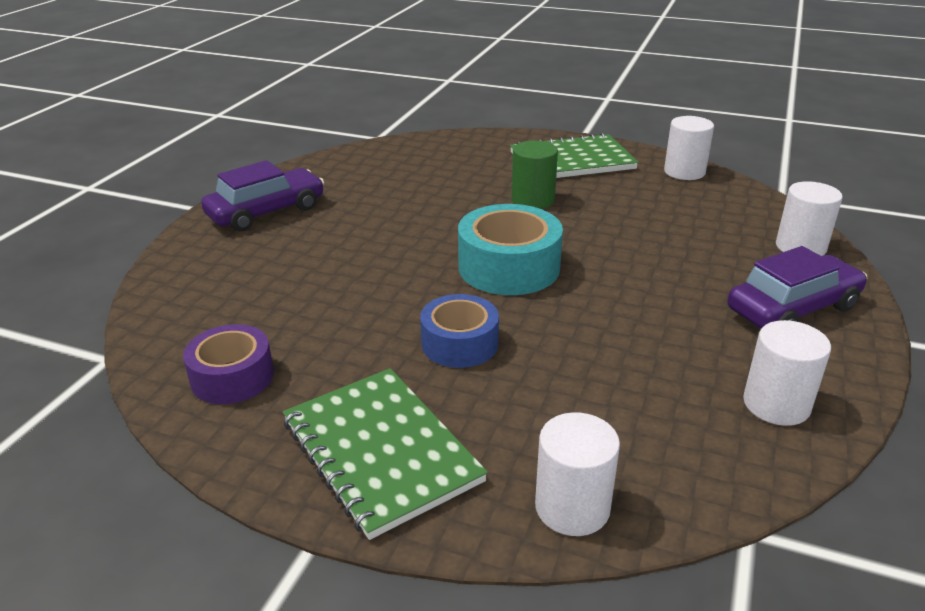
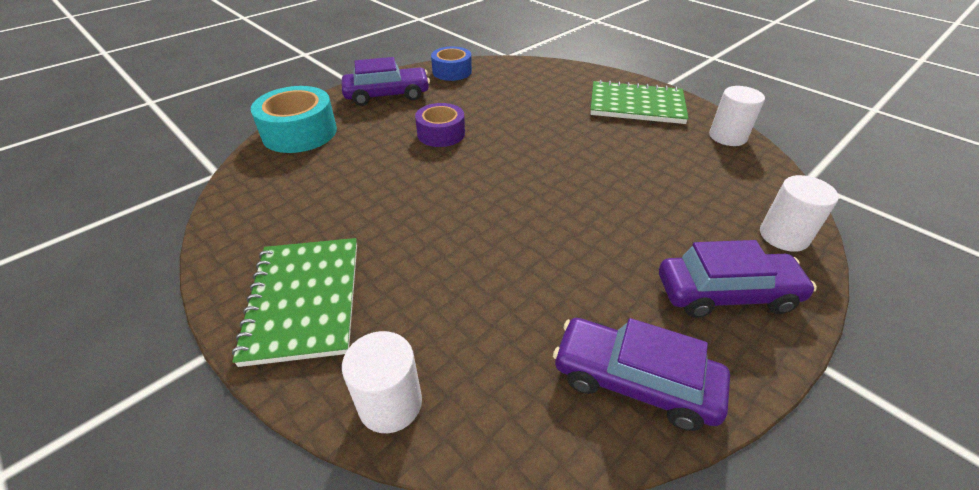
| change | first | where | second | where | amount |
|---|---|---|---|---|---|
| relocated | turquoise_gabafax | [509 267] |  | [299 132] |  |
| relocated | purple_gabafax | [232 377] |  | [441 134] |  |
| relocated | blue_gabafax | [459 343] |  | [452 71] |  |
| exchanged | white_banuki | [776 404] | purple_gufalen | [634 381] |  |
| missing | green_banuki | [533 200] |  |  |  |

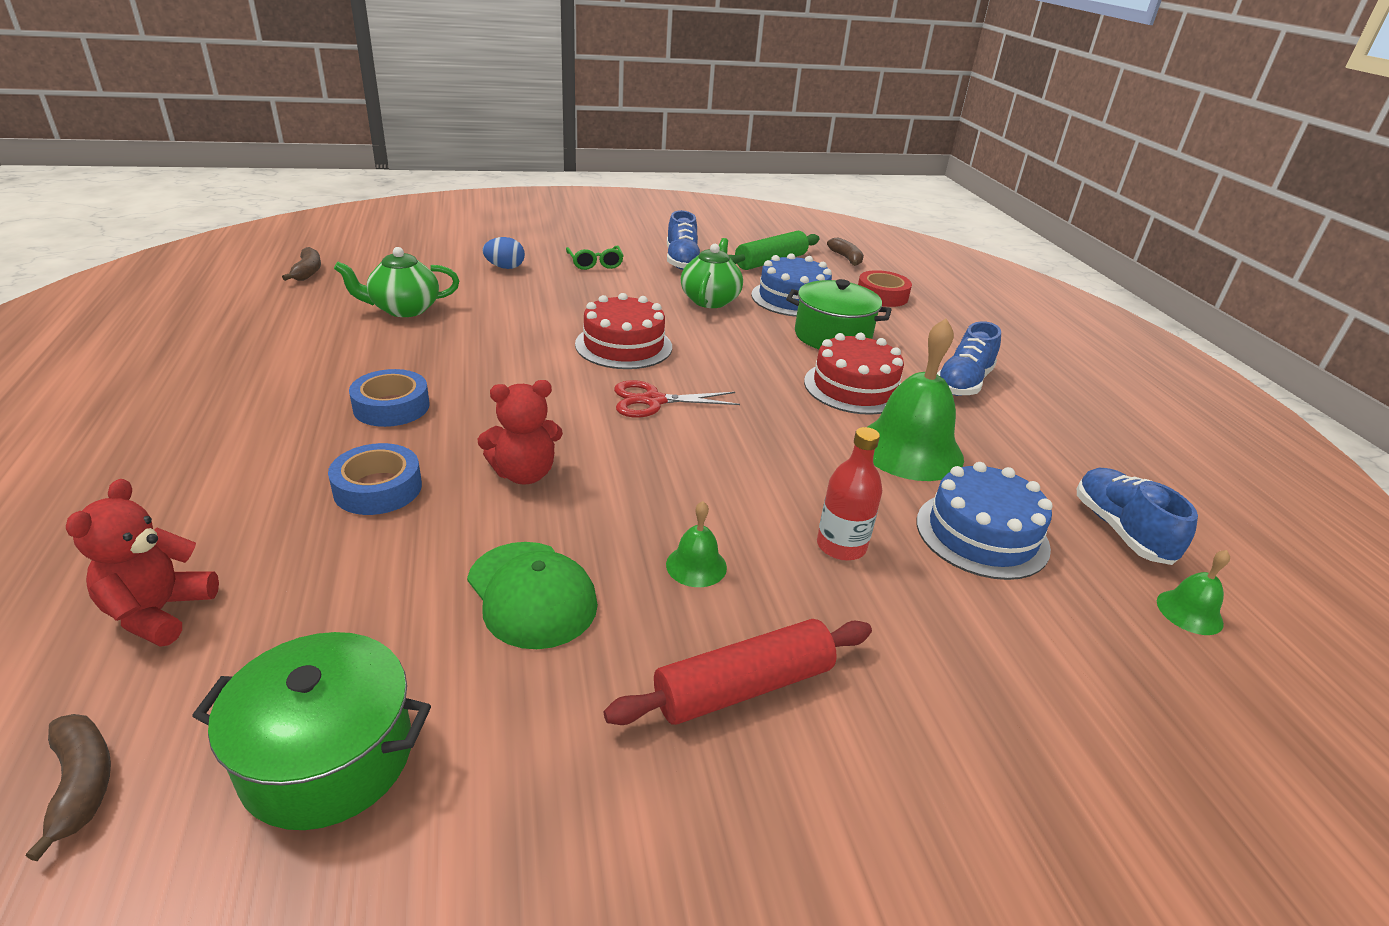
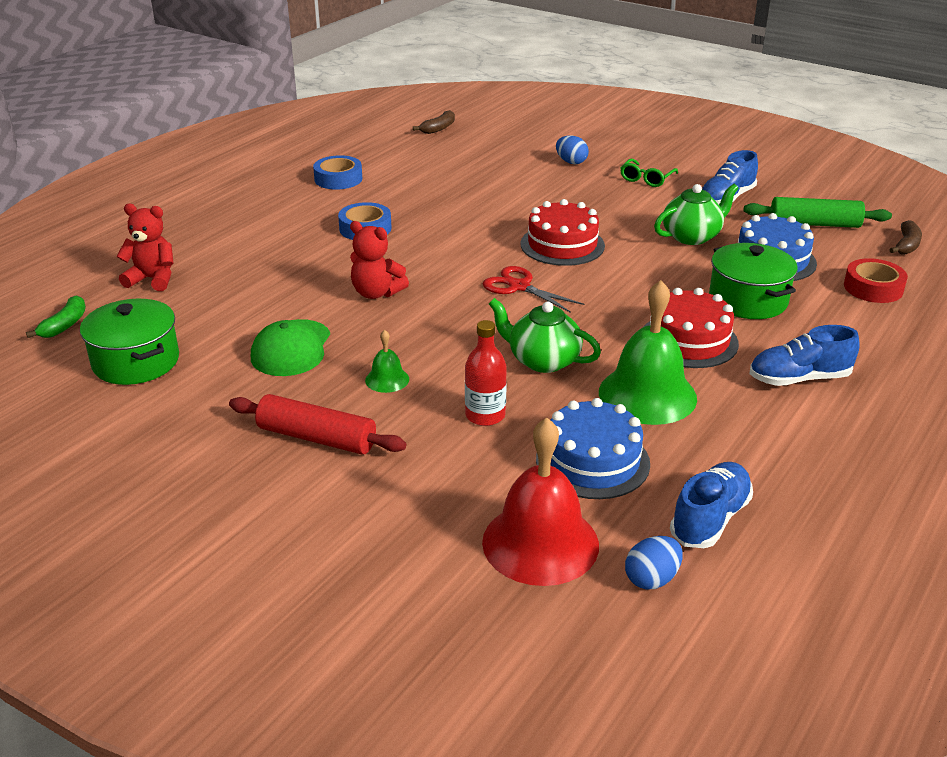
| change | first | where | second | where | amount |
|---|---|---|---|---|---|
| colour | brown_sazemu | [81 784] | green_sazemu | [64 325] |  |
| spun | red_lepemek | [158 612] |  | [152 279] | 45 degrees clockwise |
| relocated | blue_gabafax | [378 488] |  | [338 179] |  |
| appeared |  |  | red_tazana | [540 543] |  |
| relocated | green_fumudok | [403 309] |  | [542 360] |  |
| exchanged | green_tazana | [1189 612] | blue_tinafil | [651 579] |  |

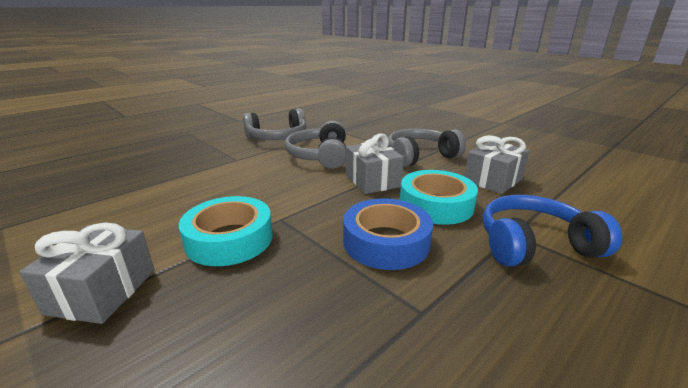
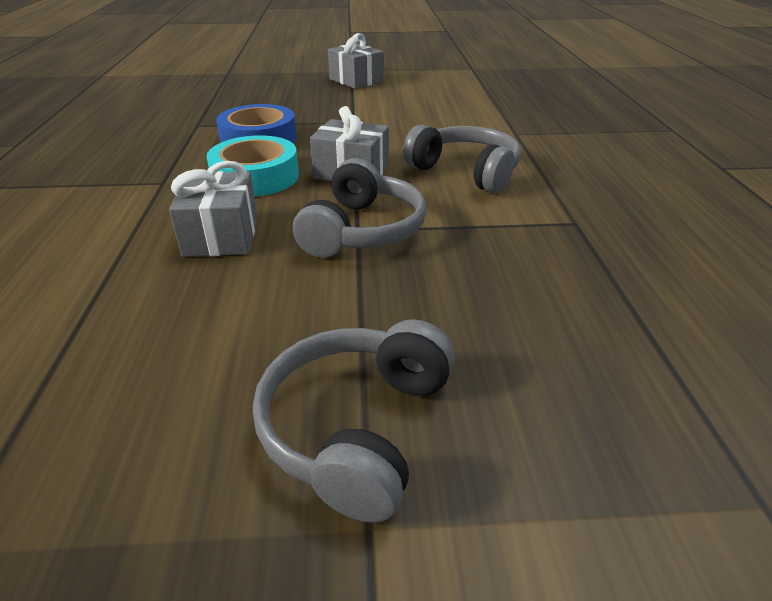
| change | first | where | second | where | amount |
|---|---|---|---|---|---|
| relocated | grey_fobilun | [277 138] |  | [357 427] |  |
| missing | turquoise_gabafax | [229 239] |  |  |  |
| missing | blue_fobilun | [534 244] |  |  |  |

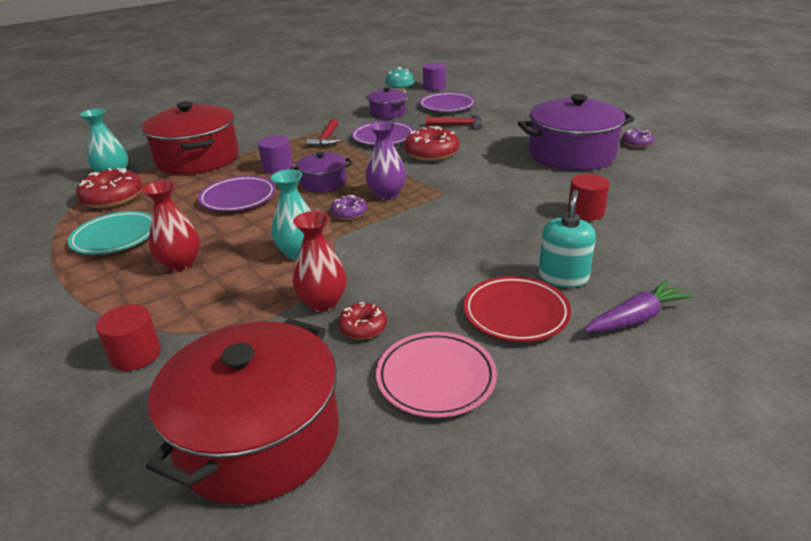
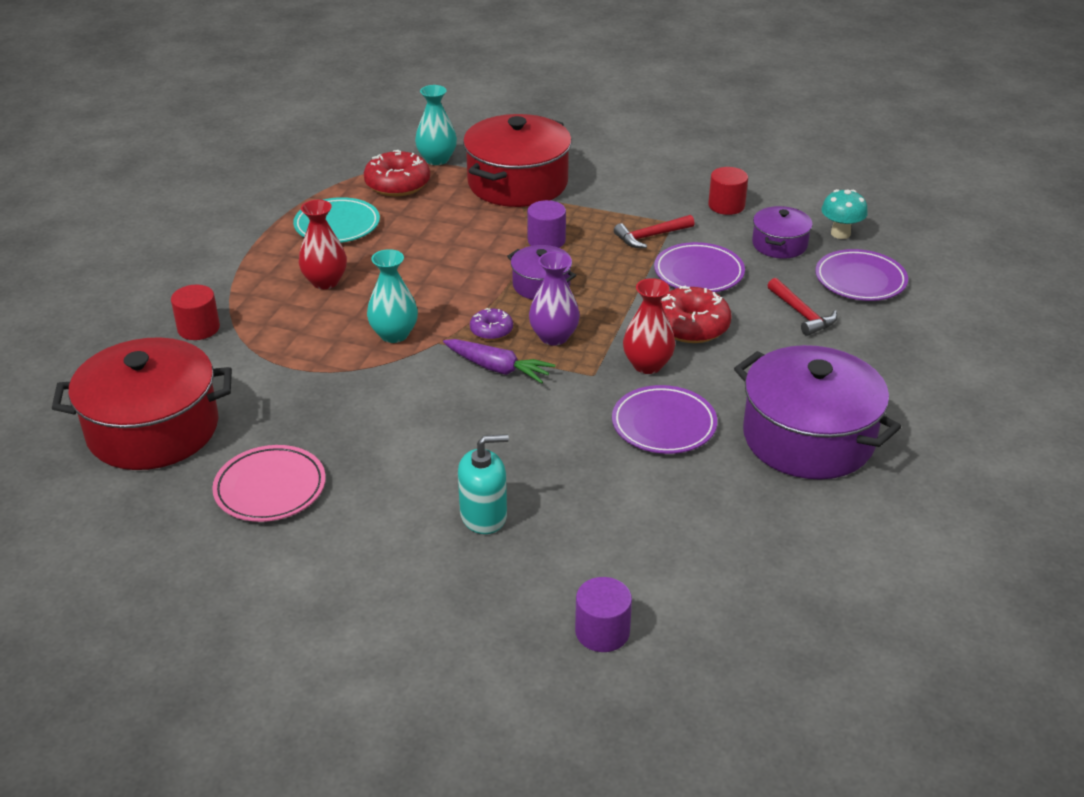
| change | first | where | second | where | amount |
|---|---|---|---|---|---|
| relocated | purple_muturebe | [636 318] |  | [498 368] |  |
| relocated | purple_banuki | [434 87] |  | [602 631] |  |
| relocated | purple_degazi | [238 198] |  | [664 424] |  |
| relocated | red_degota | [322 303] |  | [647 365] |  |
| relocated | red_banuki | [585 212] |  | [726 205] |  |
| missing | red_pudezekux | [363 328] |  |  |  |
| missing | red_degazi | [516 313] |  |  |  |
| missing | purple_pudezekux | [637 144] |  |  |  |

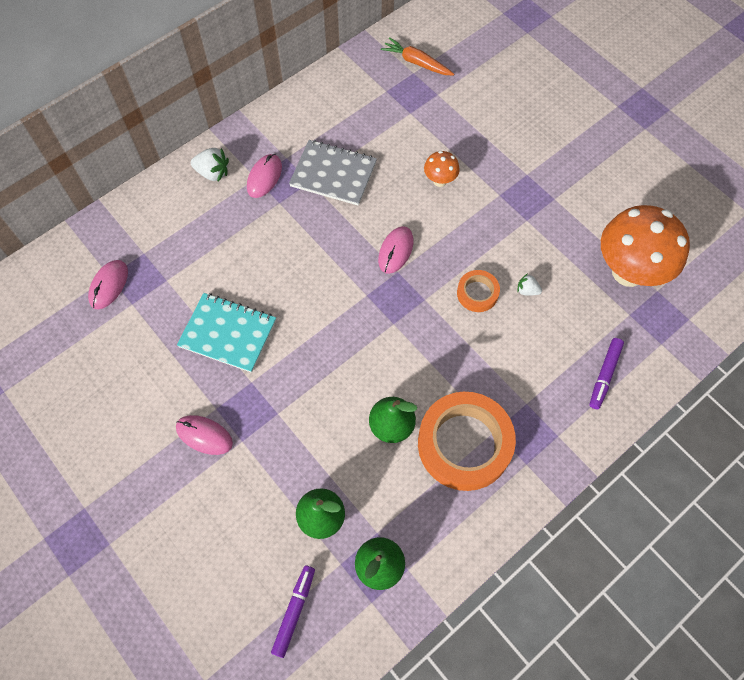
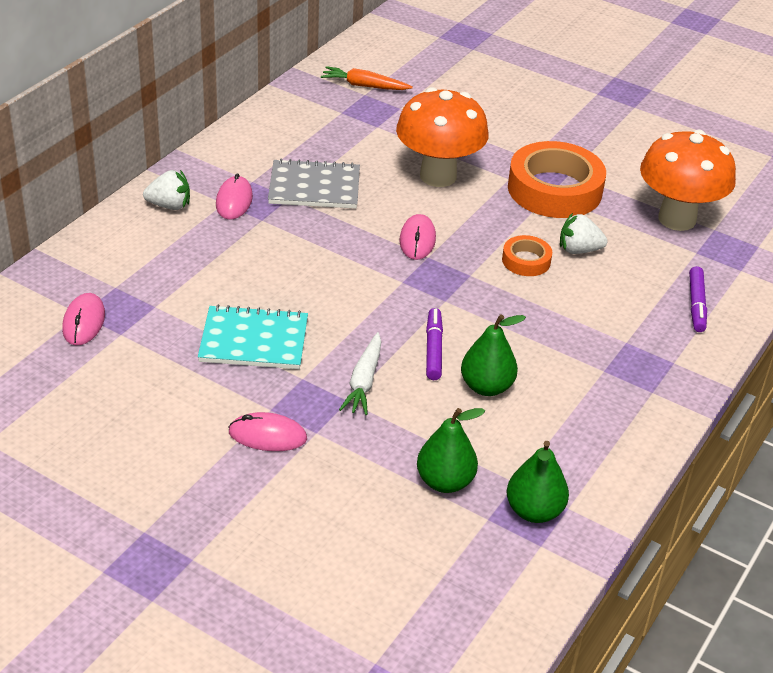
| change | first | where | second | where | amount |
|---|---|---|---|---|---|
| appeared |  |  | white_muturebe | [364 381] |  |
| size | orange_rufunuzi | [440 181] |  | [438 176] | x2.21 |
| relocated | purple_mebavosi | [294 611] |  | [433 349] |  |
| relocated | orange_gabafax | [464 444] |  | [554 189] |  |
| size | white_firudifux | [527 290] |  | [579 250] | x1.64 |

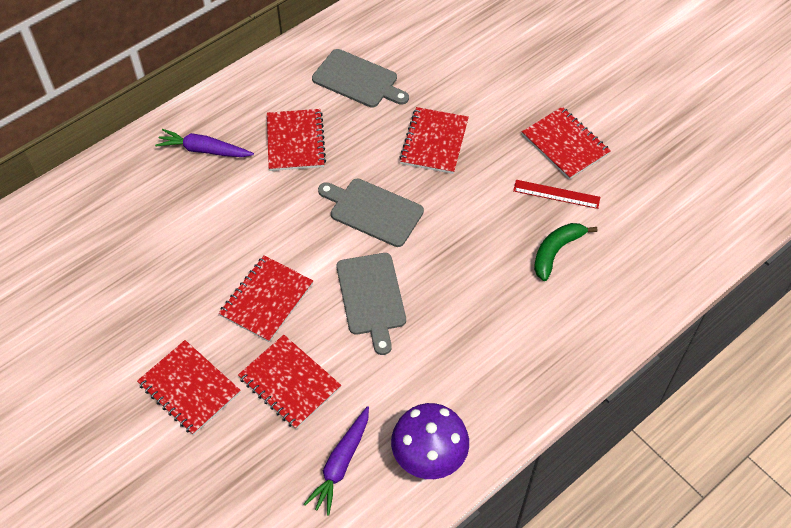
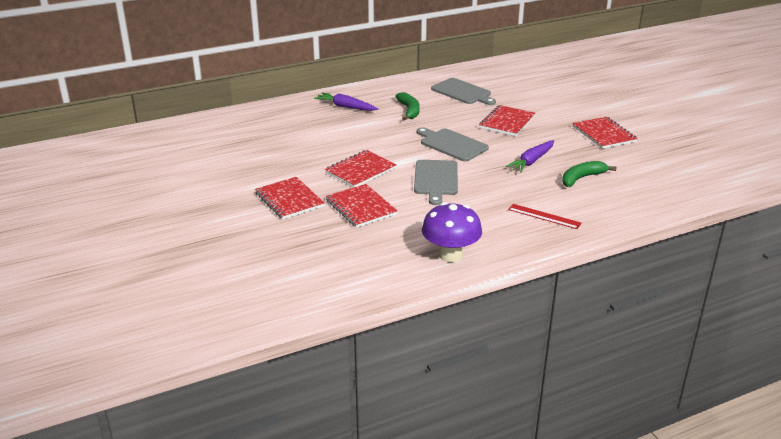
| change | first | where | second | where | amount |
|---|---|---|---|---|---|
| exchanged | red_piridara | [295 141] | green_sazemu | [409 111] |  |
| relocated | purple_muturebe | [341 464] |  | [531 161] |  |
| relocated | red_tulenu | [556 194] |  | [544 216] |  |

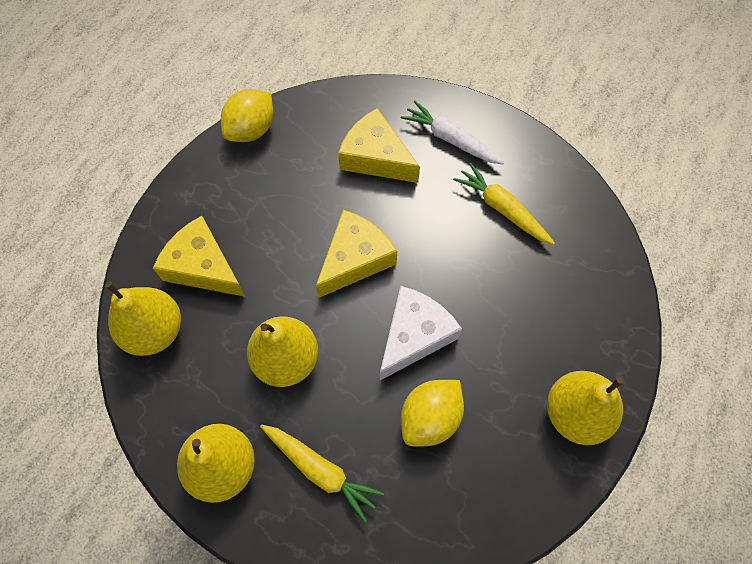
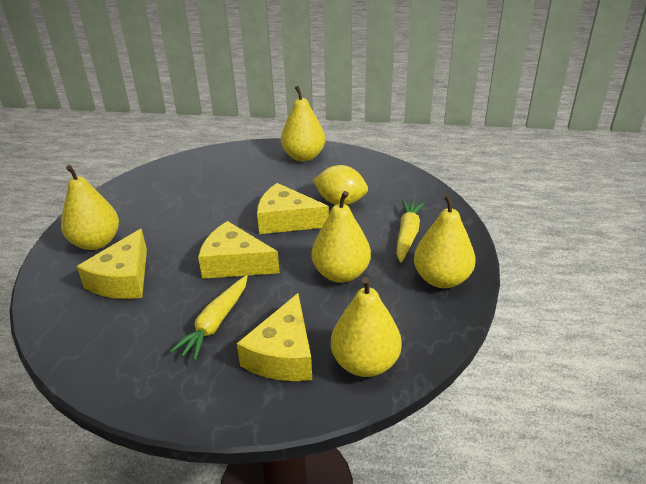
| change | first | where | second | where | amount |
|---|---|---|---|---|---|
| exchanged | white_muturebe | [451 139] | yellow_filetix | [96 242] |  |
| relocated | yellow_muturebe | [502 209] |  | [216 322] |  |
| colour | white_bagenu | [414 336] | yellow_bagenu | [286 220] |  |
| missing | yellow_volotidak | [251 130] |  |  |  |

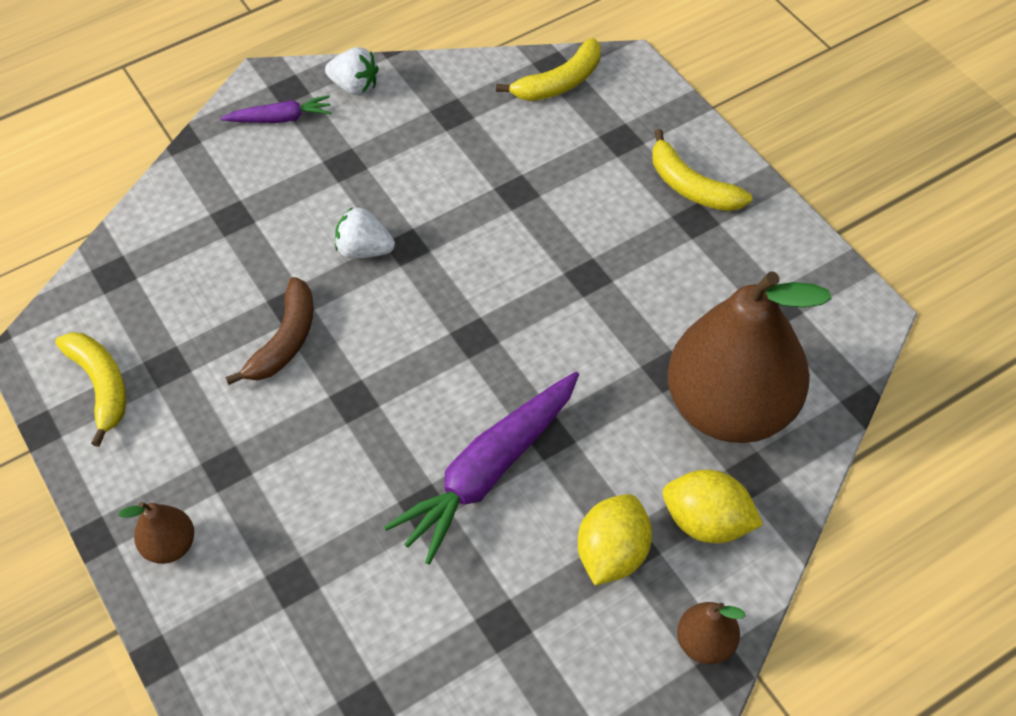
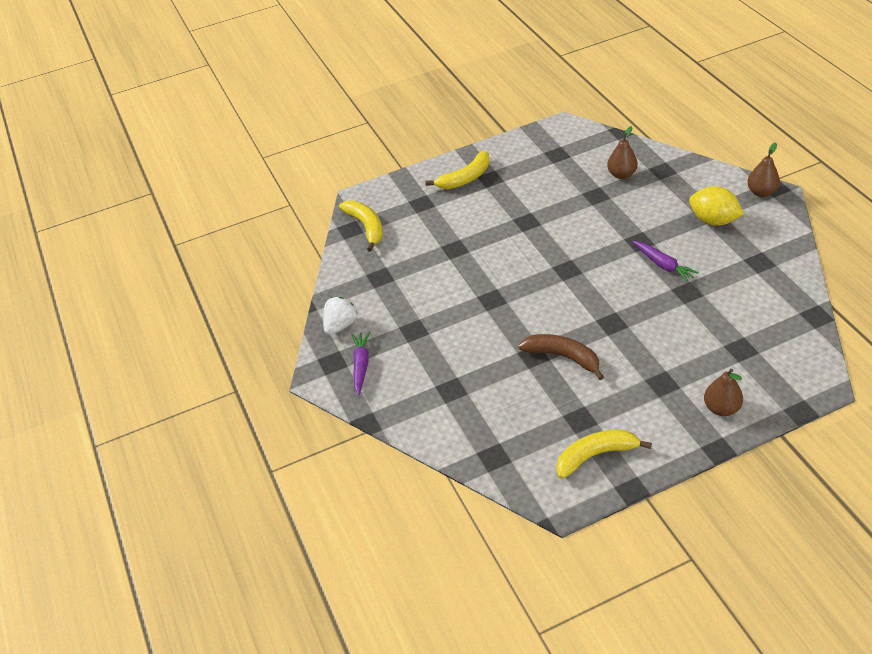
| change | first | where | second | where | amount |
|---|---|---|---|---|---|
| size | brown_filetix | [731 408] |  | [621 174] | x0.41 |
| size | purple_muturebe | [489 472] |  | [663 265] | x0.52 |
| missing | white_firudifux | [364 250] |  |  |  |
| missing | yellow_volotidak | [707 522] |  |  |  |

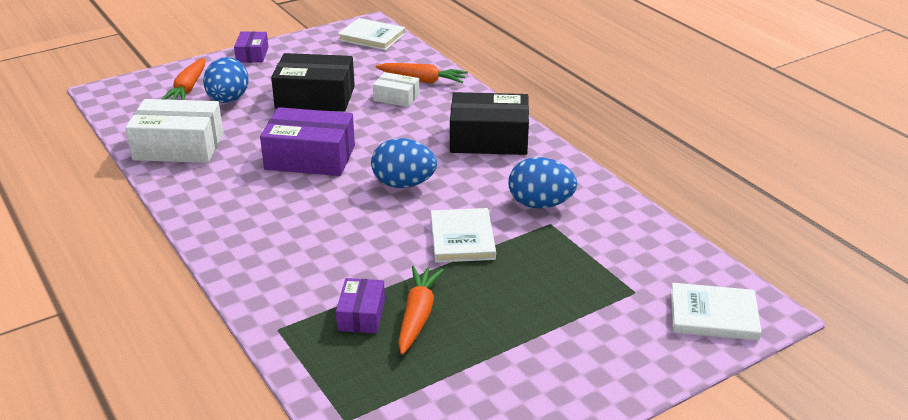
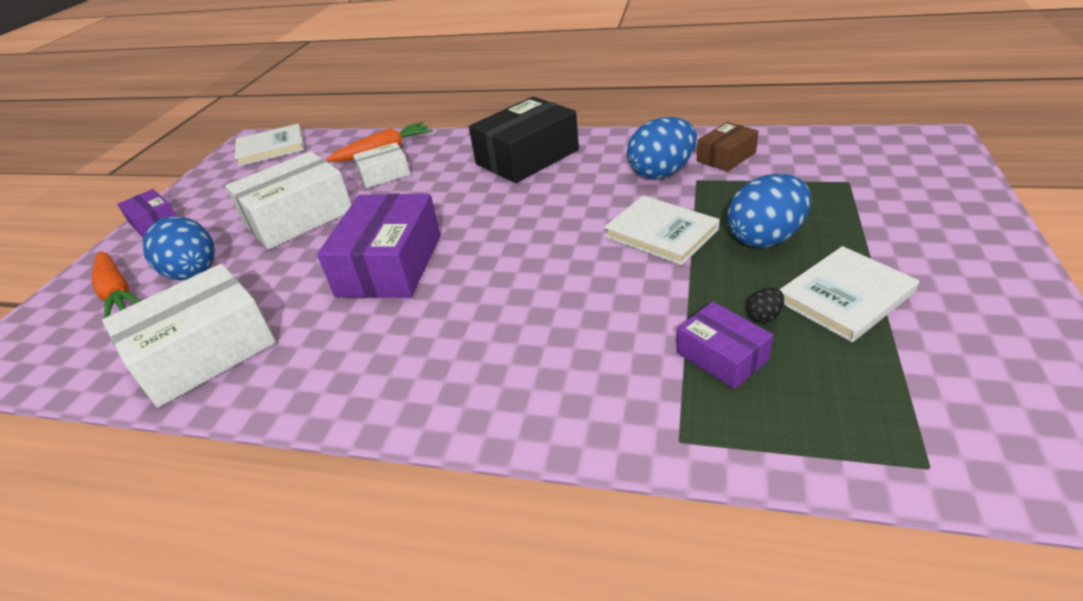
| change | first | where | second | where | amount |
|---|---|---|---|---|---|
| colour | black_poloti | [315 97] | white_poloti | [298 217] |  |
| spun | purple_poloti | [310 157] |  | [390 265] | 45 degrees counterclockwise |
| appeared |  |  | brown_poloti | [726 157] |  |
| relocated | blue_tinafil | [404 184] |  | [765 238] |  |
| exchanged | orange_muturebe | [417 316] | black_tinafil | [764 316] |  |
| relocated | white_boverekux | [713 315] |  | [845 297] |  |

